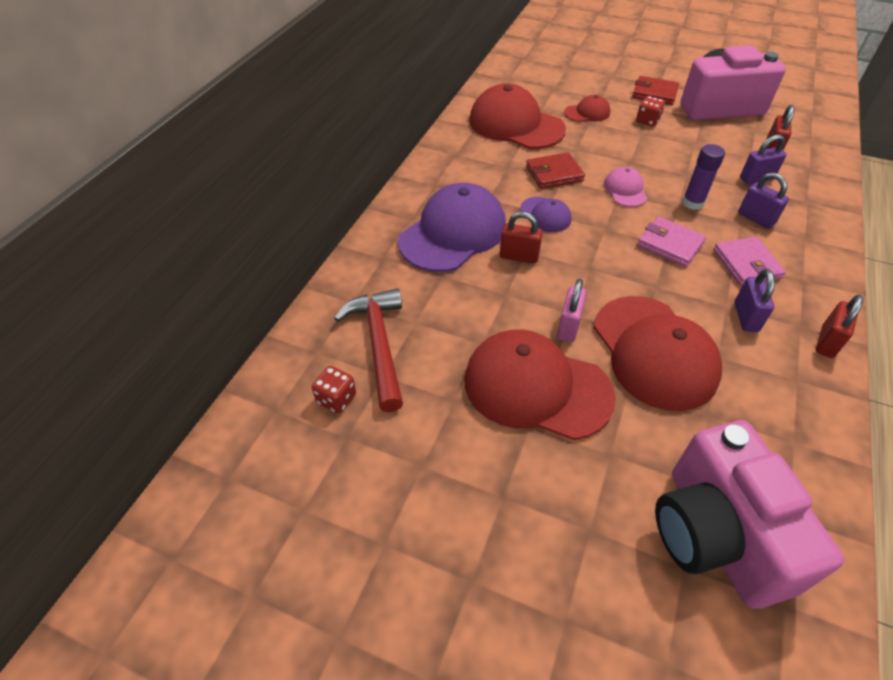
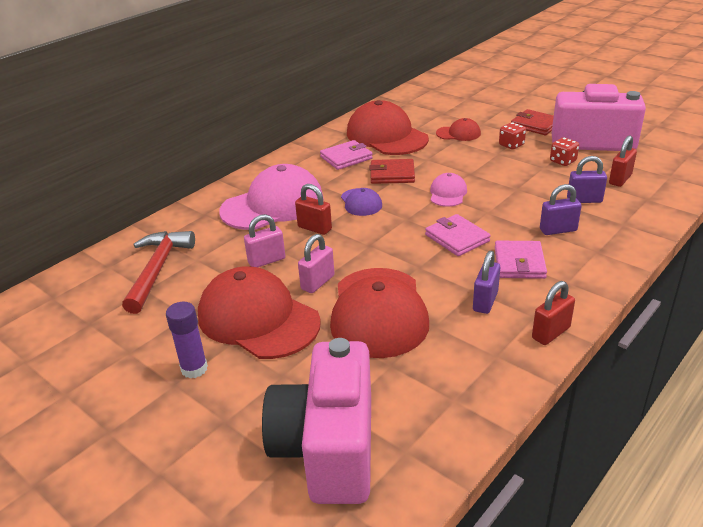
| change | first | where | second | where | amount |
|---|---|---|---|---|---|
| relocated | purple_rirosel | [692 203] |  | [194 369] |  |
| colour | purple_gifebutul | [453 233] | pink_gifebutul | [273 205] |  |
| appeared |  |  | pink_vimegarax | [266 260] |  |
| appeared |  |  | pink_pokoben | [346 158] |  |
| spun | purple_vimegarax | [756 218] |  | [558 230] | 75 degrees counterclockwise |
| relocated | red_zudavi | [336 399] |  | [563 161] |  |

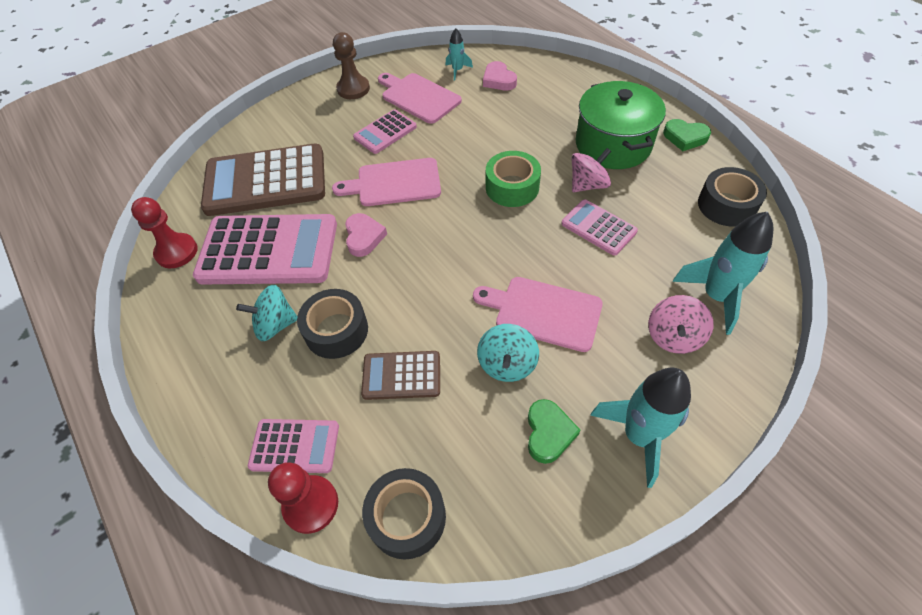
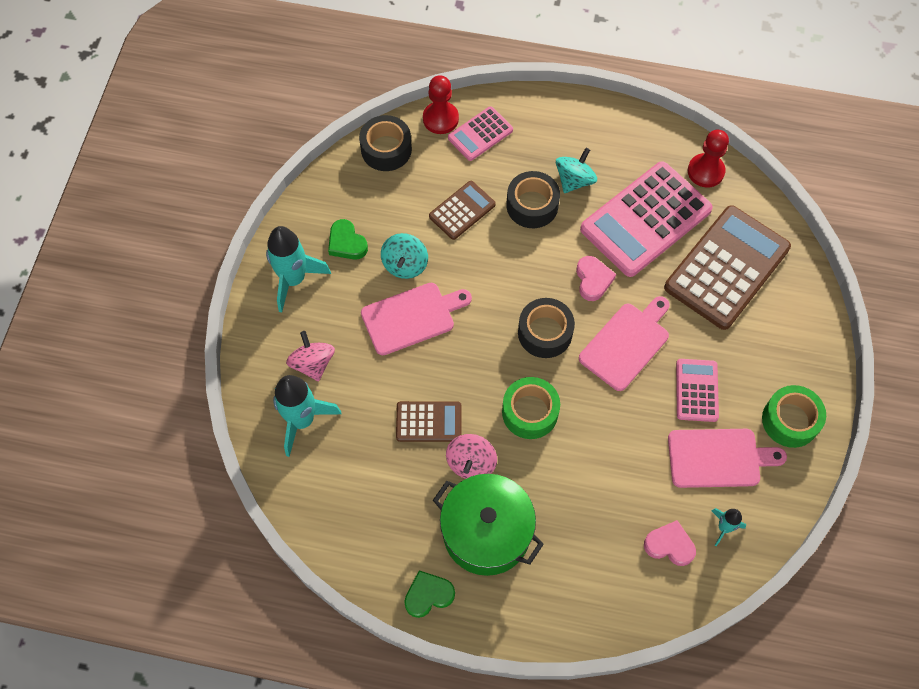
| change | first | where | second | where | amount |
|---|---|---|---|---|---|
| spun | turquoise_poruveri | [507 364] |  | [405 264] | 135 degrees counterclockwise |
| colour | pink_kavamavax | [598 228] | brown_kavamavax | [428 422] |  |
| relocated | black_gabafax | [726 205] |  | [545 333] |  |
| spun | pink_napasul | [364 237] |  | [593 280] | 135 degrees counterclockwise |
| exchanged | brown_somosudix | [353 89] | green_gabafax | [790 420] |  |

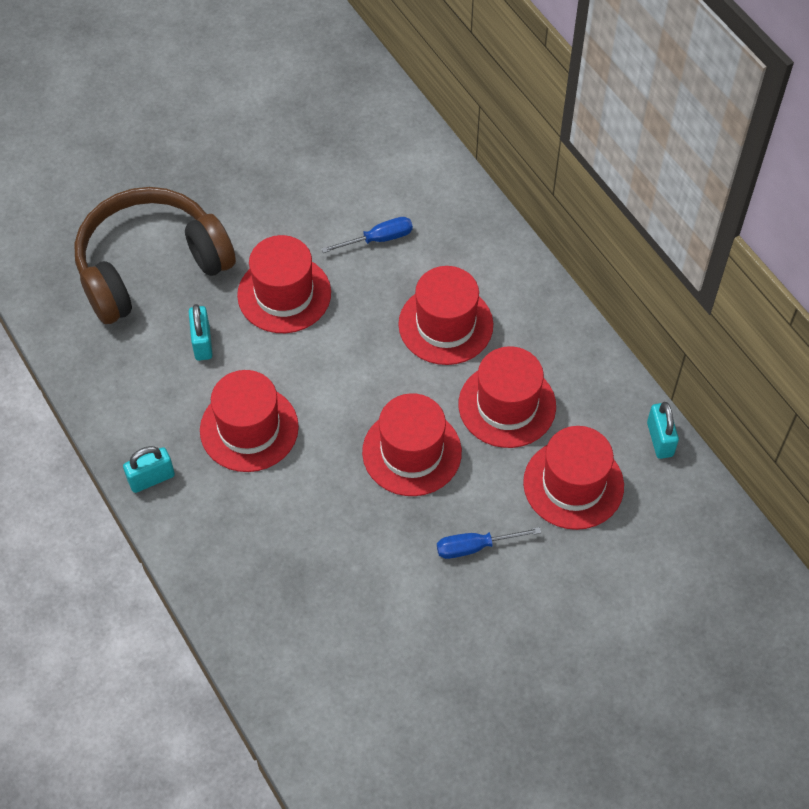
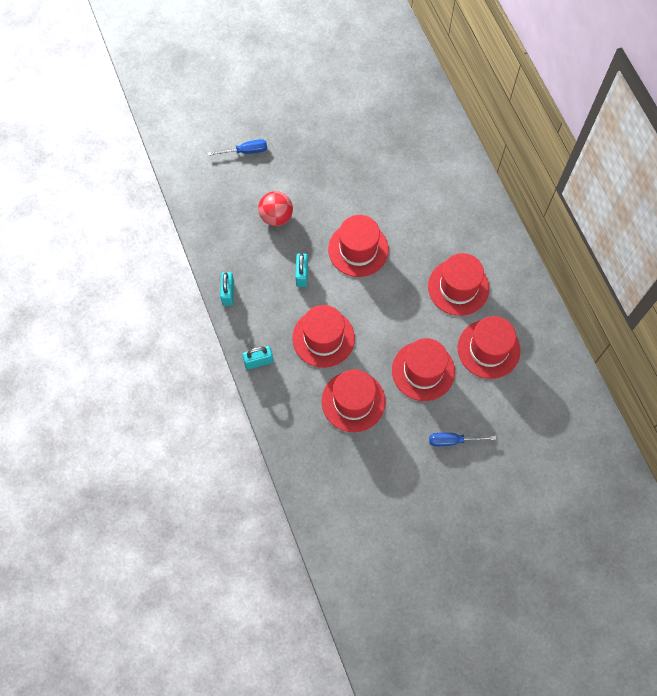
| change | first | where | second | where | amount |
|---|---|---|---|---|---|
| relocated | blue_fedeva | [378 239] |  | [245 151] |  |
| relocated | turquoise_vimegarax | [660 439] |  | [228 293] |  |
| exchanged | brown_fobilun | [151 266] | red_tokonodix | [276 216] |  |
| relocated | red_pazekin | [573 484] |  | [353 401] |  |

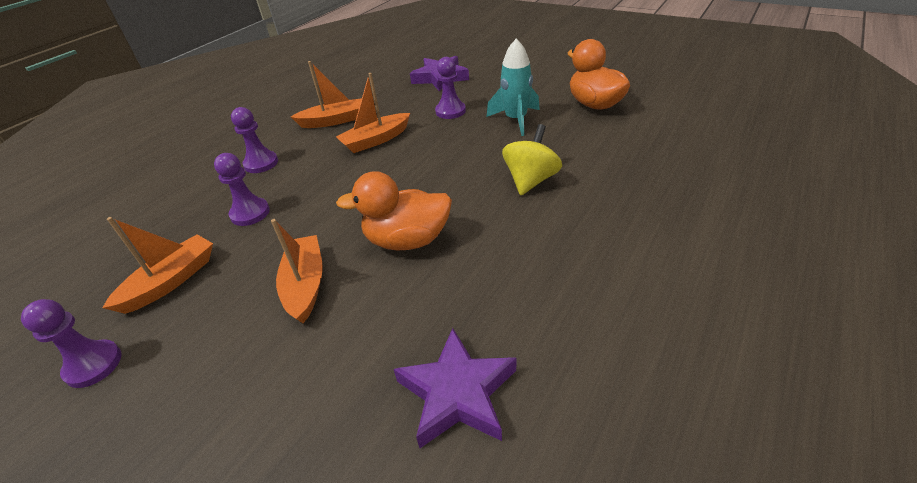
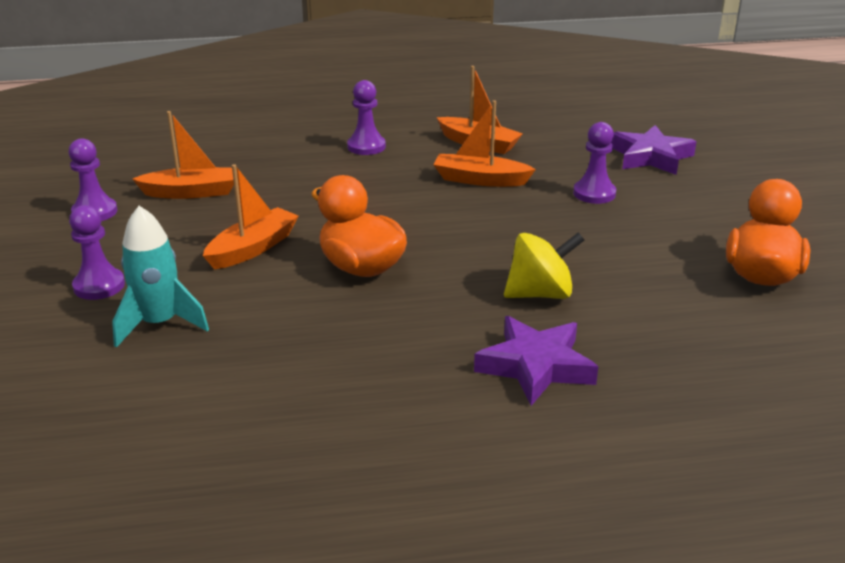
| change | first | where | second | where | amount |
|---|---|---|---|---|---|
| relocated | purple_somosudix | [250 213] |  | [99 286] |  |
| relocated | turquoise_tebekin | [516 120] |  | [160 324] |  |
| relocated | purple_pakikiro | [457 393] |  | [536 366] |  |

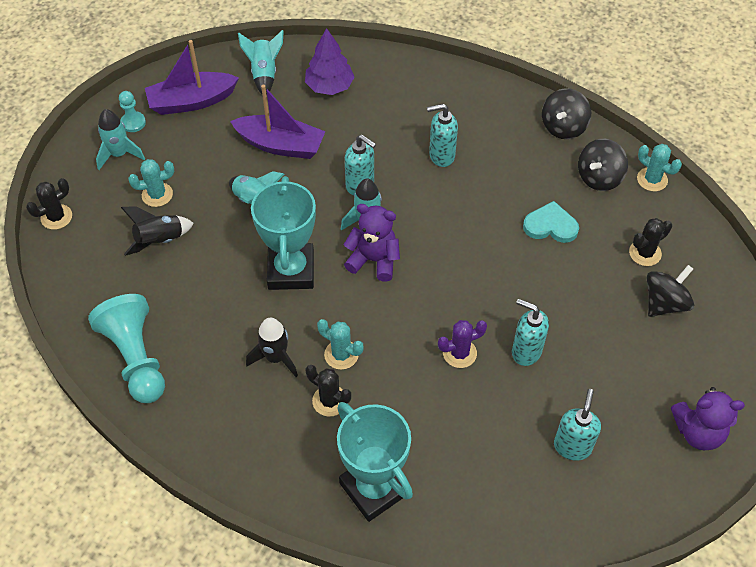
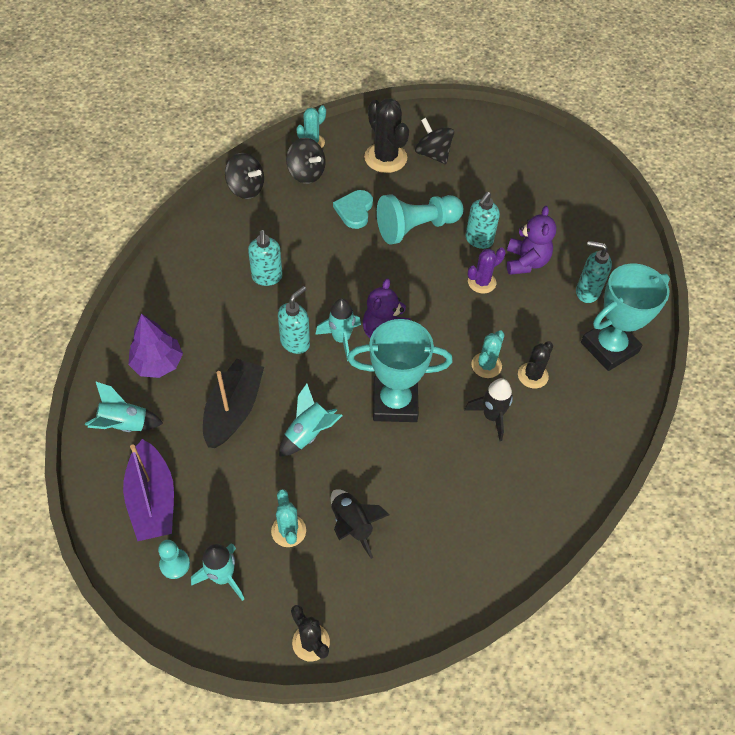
| change | first | where | second | where | amount |
|---|---|---|---|---|---|
| colour | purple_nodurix | [281 145] | black_nodurix | [234 410] |  |
| size | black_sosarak | [645 253] |  | [385 158] | x1.66 |
| relocated | turquoise_somosudix | [136 358] |  | [416 228] |  |
| spun | purple_sosarak | [459 353] |  | [481 282] | 75 degrees clockwise |
| relocated | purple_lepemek | [698 432] |  | [526 262] |  |
| relocated | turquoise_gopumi | [572 446] |  | [587 292] |  |

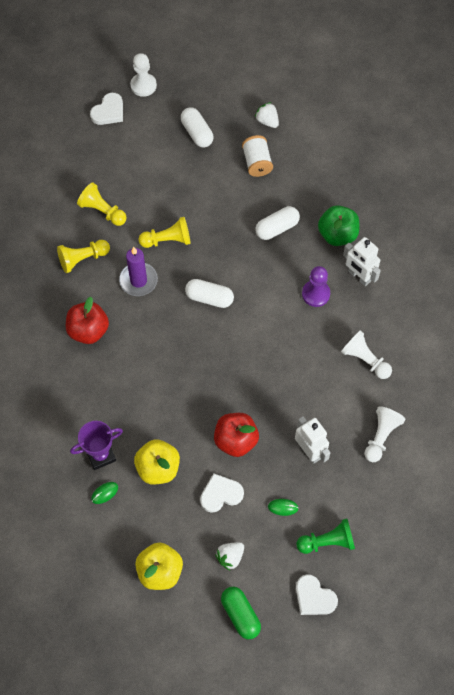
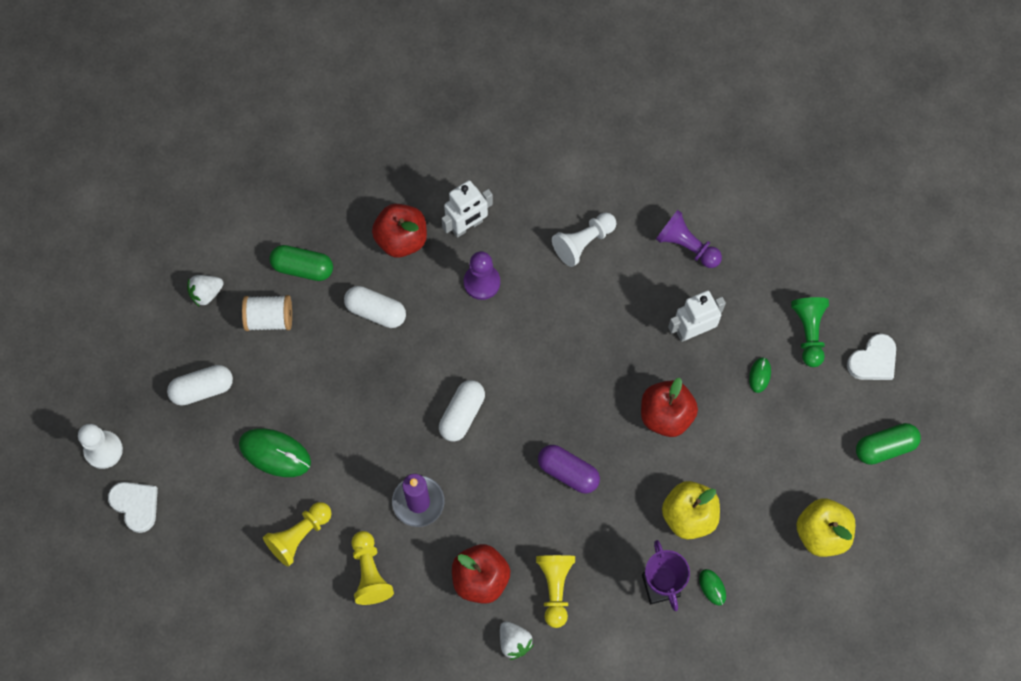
| change | first | where | second | where | amount |
|---|---|---|---|---|---|
| appeared |  |  | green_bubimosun | [275 453] |  |
| appeared |  |  | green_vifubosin | [303 268] |  |
| spun | white_vifubosin | [277 228] |  | [376 311] | 45 degrees counterclockwise |
| colour | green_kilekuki | [337 234] | red_kilekuki | [401 239] |  |
| relocated | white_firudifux | [230 557] |  | [514 642] |  |
| relocated | yellow_somosudix | [167 240] |  | [555 588] |  |
| appeared |  |  | purple_vifubosin | [568 472] |  |
| colour | white_somosudix | [381 436] | purple_somosudix | [686 246] |  |
| missing | white_napasul | [221 494] |  |  |  |

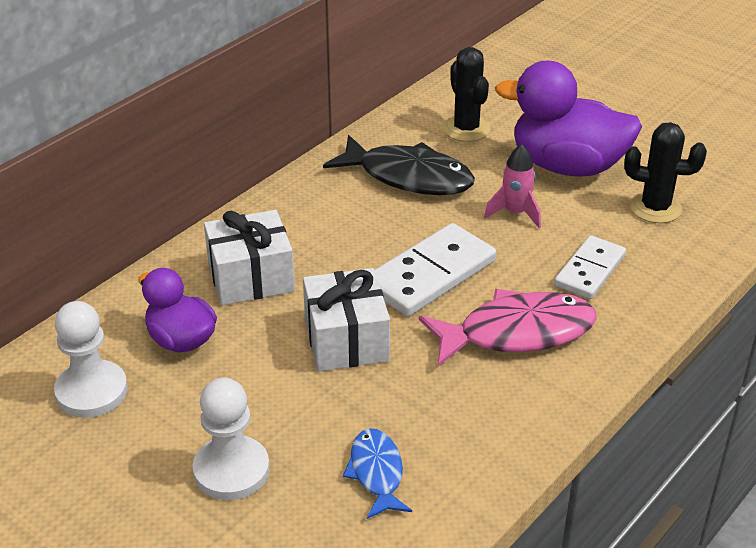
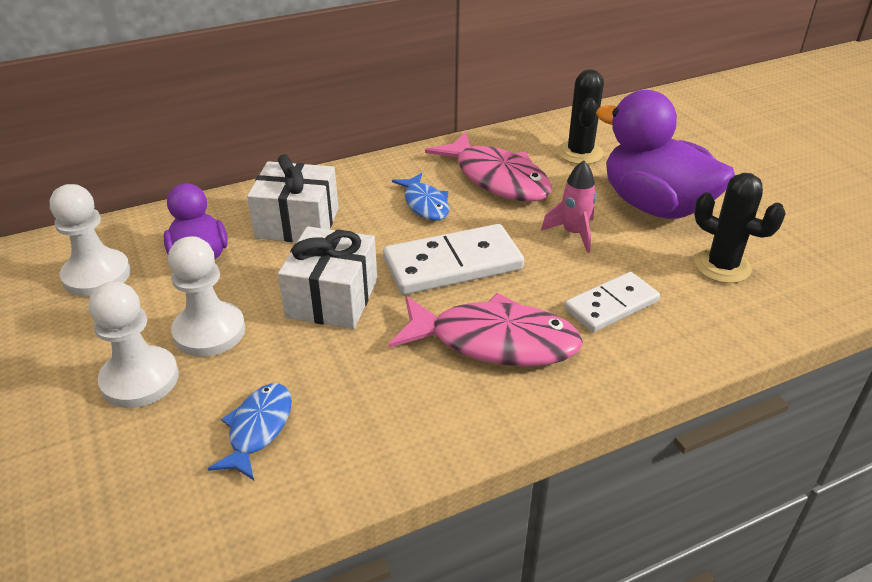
| change | first | where | second | where | amount |
|---|---|---|---|---|---|
| appeared |  |  | white_somosudix | [209 331] |  |
| appeared |  |  | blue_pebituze | [425 204] |  |
| colour | black_pebituze | [408 177] | pink_pebituze | [497 179] |  |

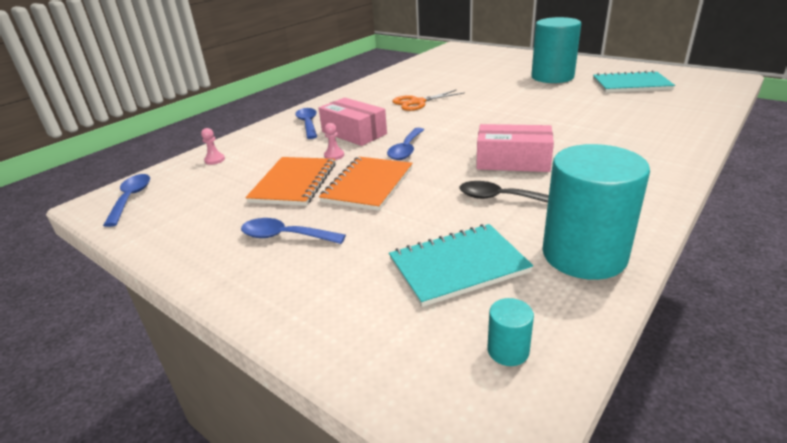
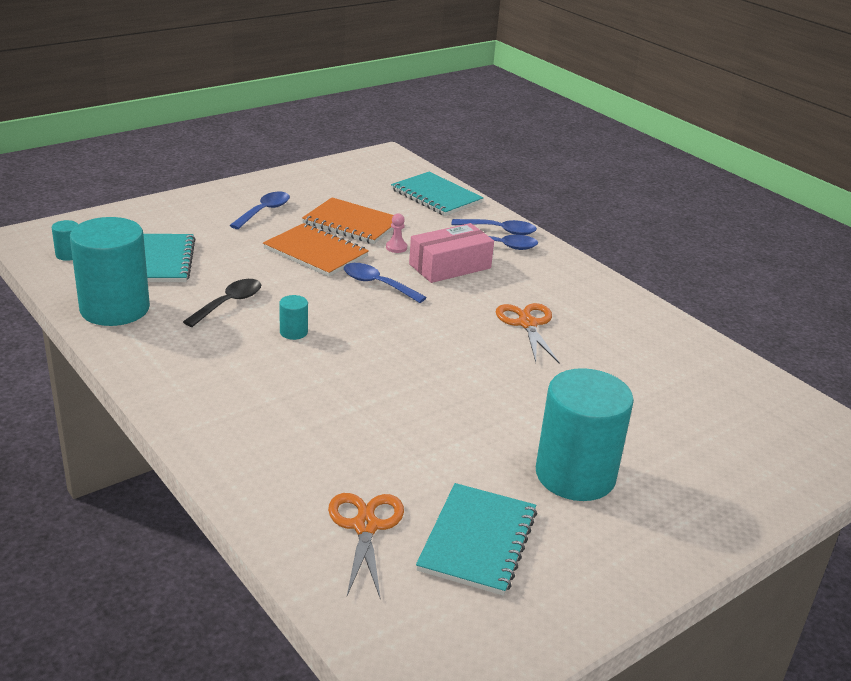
| change | first | where | second | where | amount |
|---|---|---|---|---|---|
| exchanged | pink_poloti | [513 161] | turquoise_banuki | [293 332] |  |
| appeared |  |  | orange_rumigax | [365 526] |  |
| exchanged | pink_somosudix | [214 160] | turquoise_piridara | [436 196] |  |
| relocated | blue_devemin | [131 199] |  | [499 230] |  |

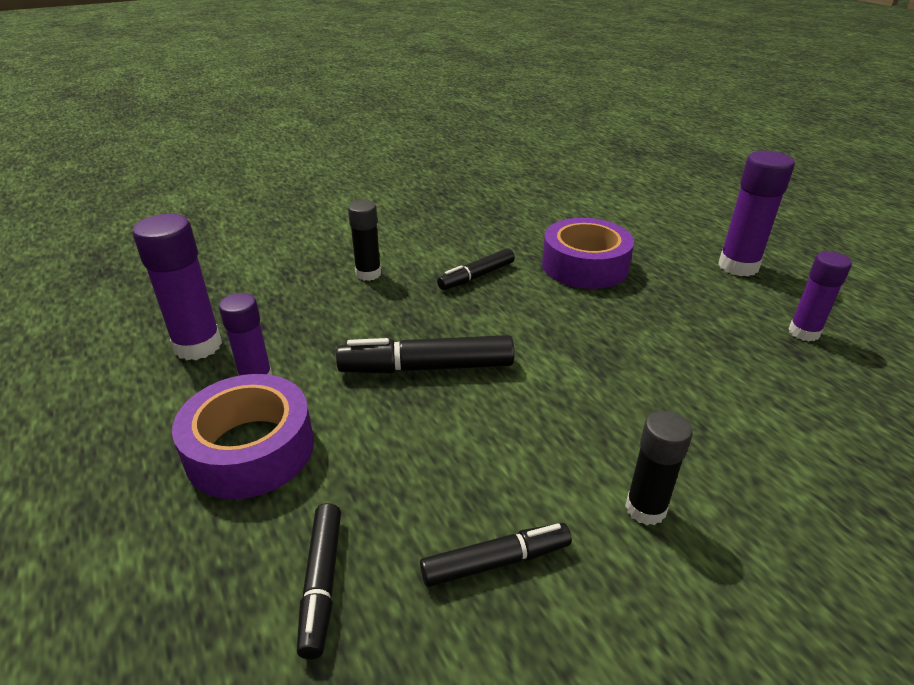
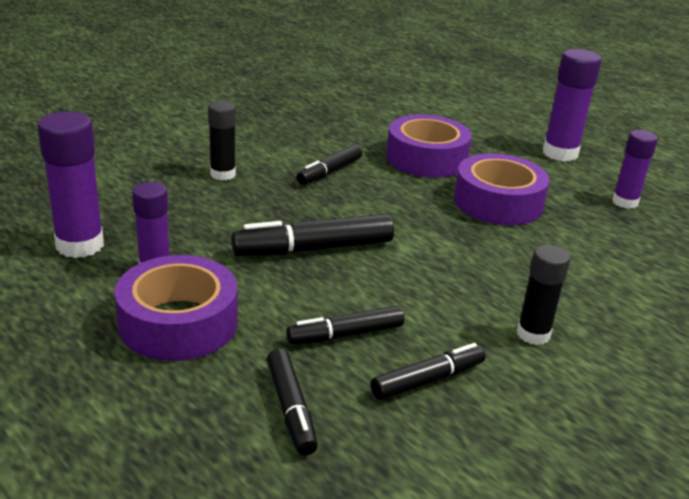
| change | first | where | second | where | amount |
|---|---|---|---|---|---|
| appeared |  |  | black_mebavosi | [345 334] |  |
| appeared |  |  | purple_gabafax | [498 202] |  |

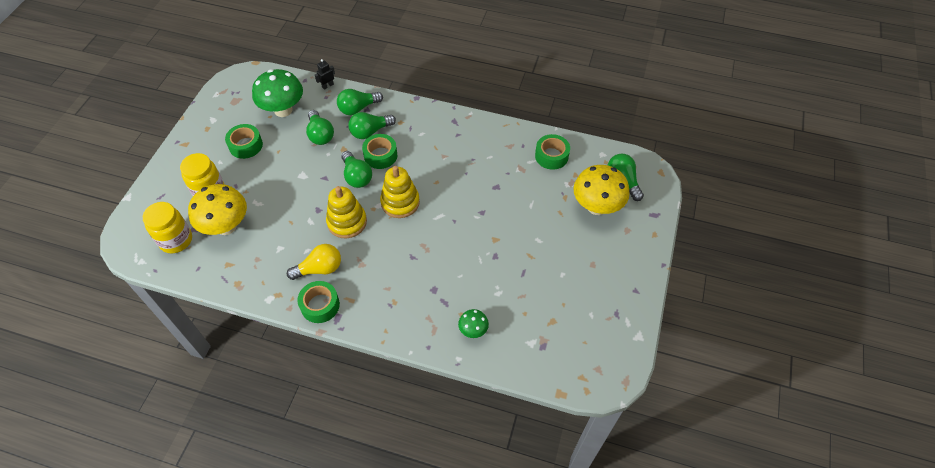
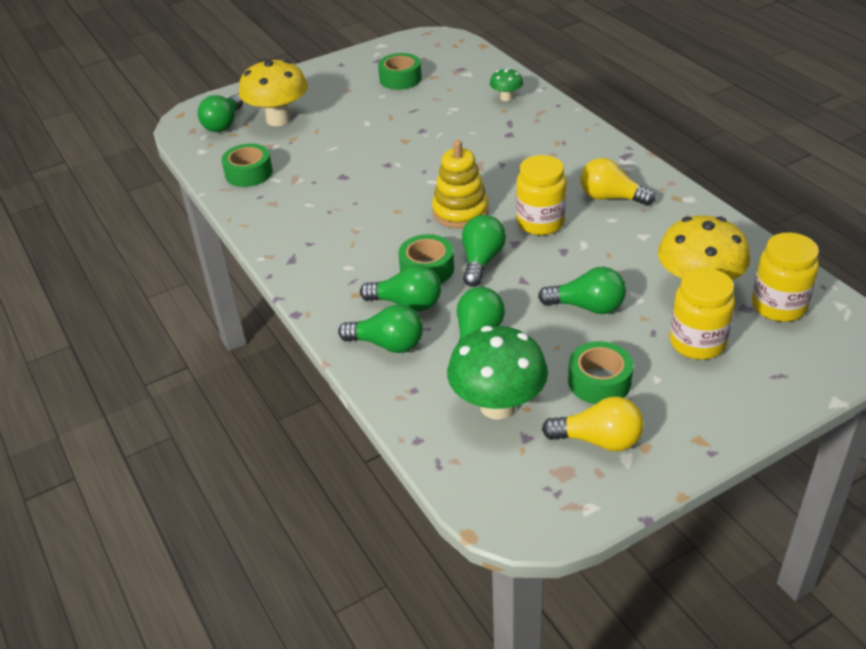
| change | first | where | second | where | amount |
|---|---|---|---|---|---|
| relocated | green_gabafax | [320 305] |  | [400 79] |  |
| exchanged | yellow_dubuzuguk | [347 222] | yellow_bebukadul | [540 223] |  |
| appeared |  |  | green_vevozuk | [587 307] |  |
| appeared |  |  | yellow_vevozuk | [599 440] |  |
| missing | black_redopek | [327 86] |  |  |  |

